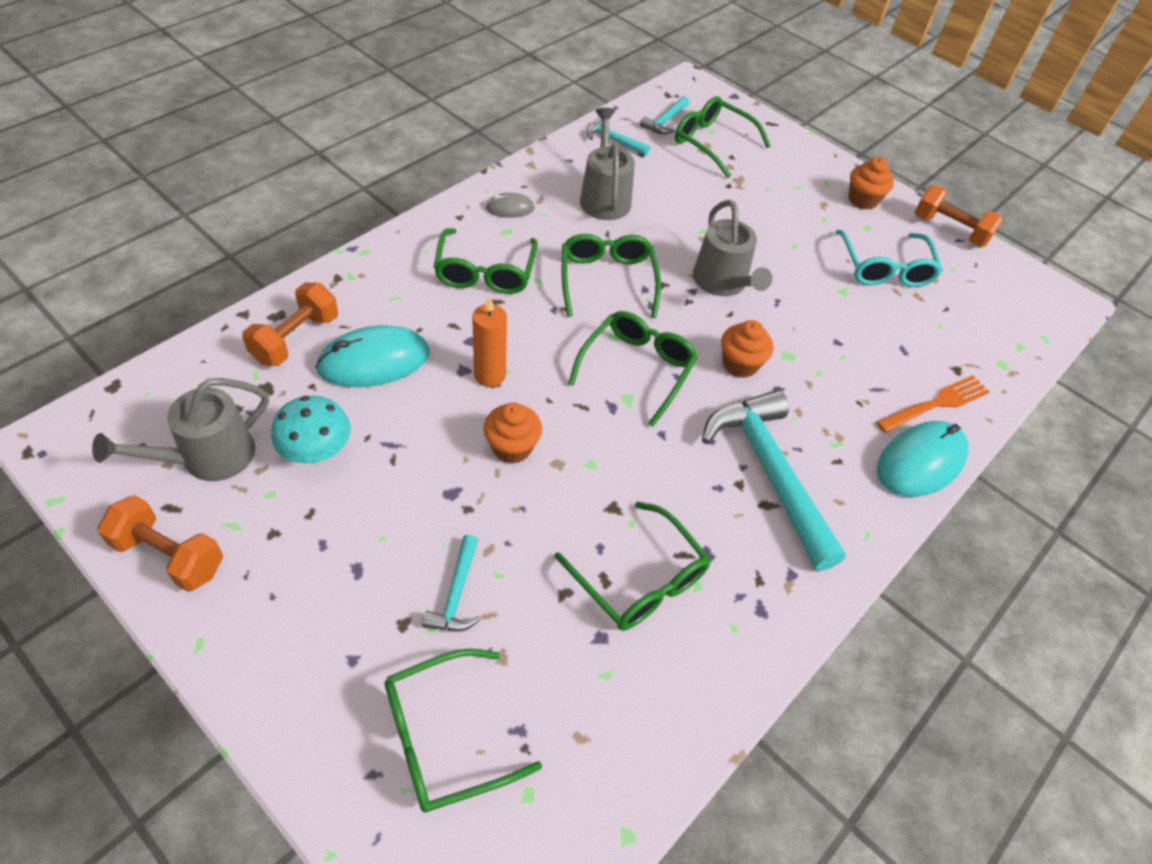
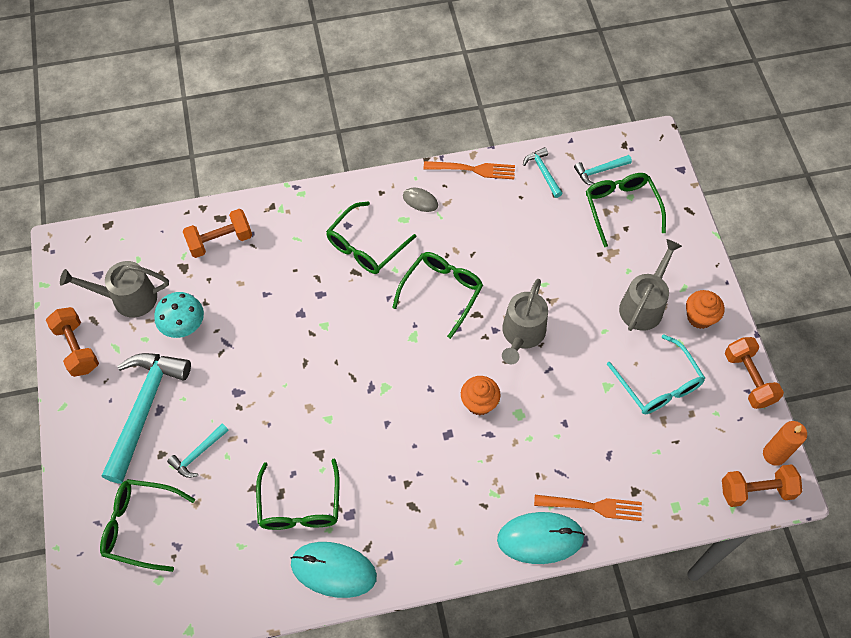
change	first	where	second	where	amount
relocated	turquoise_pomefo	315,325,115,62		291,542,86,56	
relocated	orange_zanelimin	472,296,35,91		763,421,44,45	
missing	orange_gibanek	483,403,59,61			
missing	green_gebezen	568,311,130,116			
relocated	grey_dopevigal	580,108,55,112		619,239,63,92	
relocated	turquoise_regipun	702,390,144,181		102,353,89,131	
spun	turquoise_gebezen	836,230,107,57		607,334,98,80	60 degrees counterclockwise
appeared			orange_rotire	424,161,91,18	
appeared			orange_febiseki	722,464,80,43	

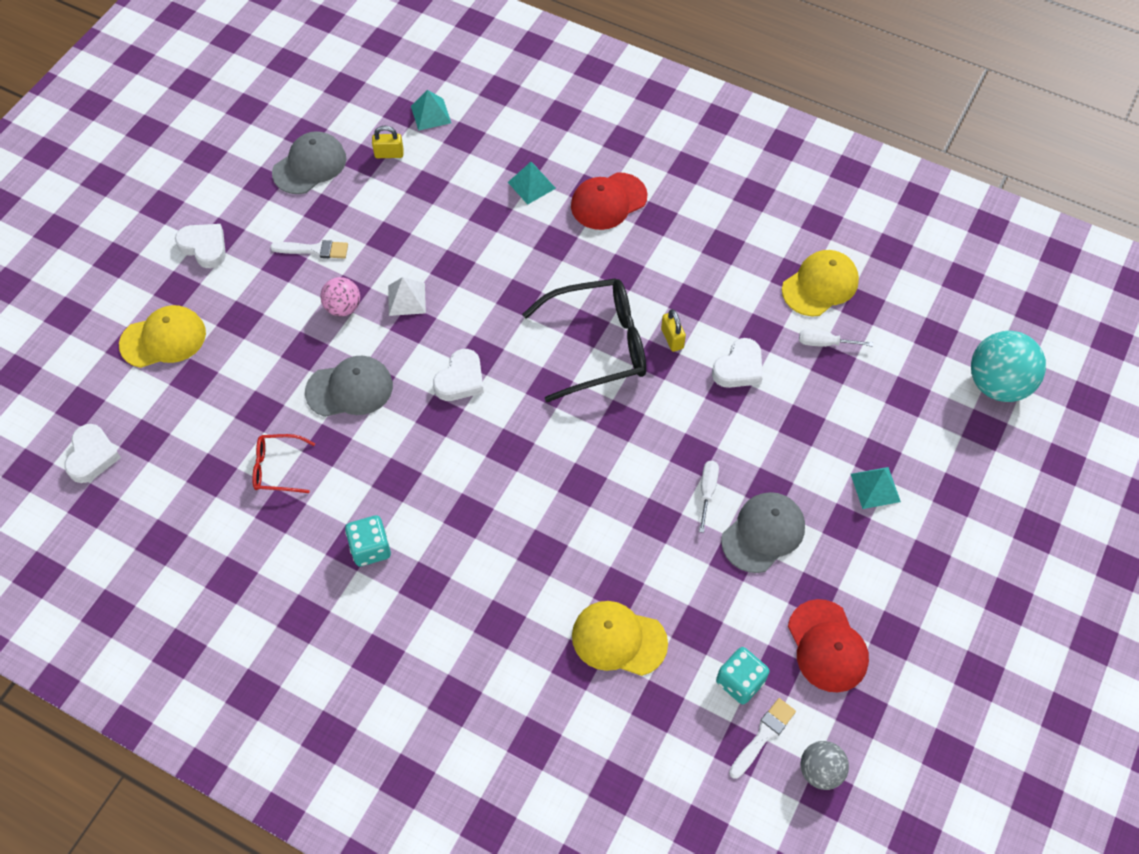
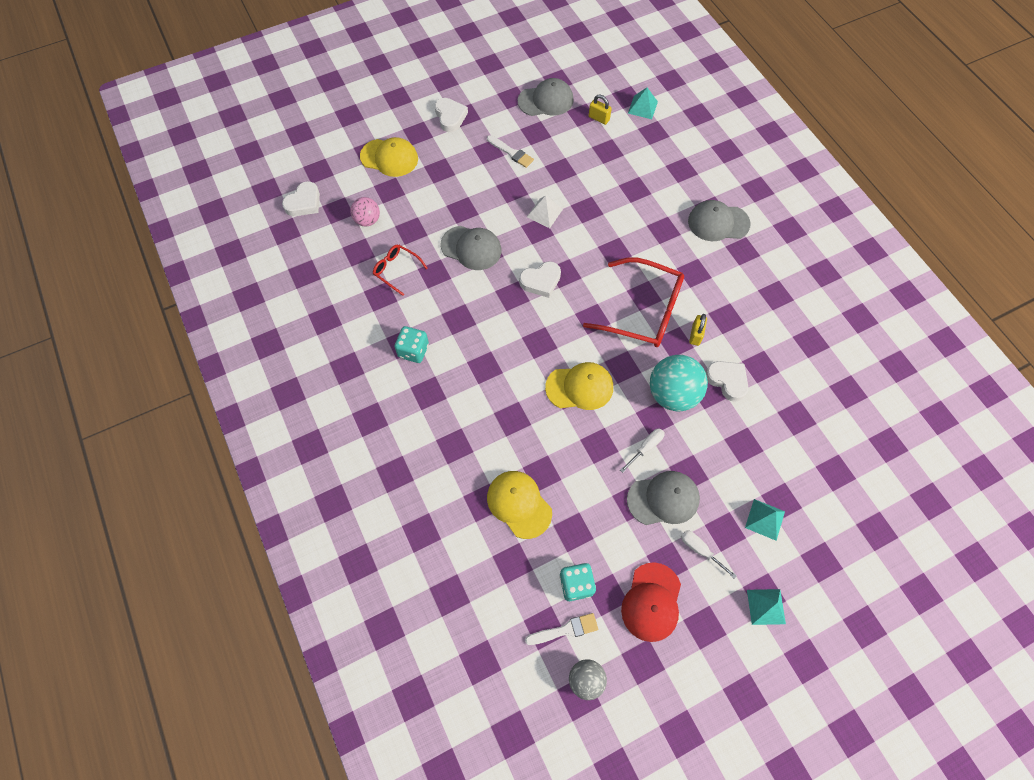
change	first	where	second	where	amount
relocated	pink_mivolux	320,277,40,40		350,197,30,30	
relocated	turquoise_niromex	508,162,48,43		747,589,39,36	
colour	black_gebezen	522,278,124,124	red_gebezen	583,257,101,90	
colour	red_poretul	571,172,77,58	grey_poretul	688,200,63,41	
spun	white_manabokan	712,338,51,50		706,361,42,41	120 degrees counterclockwise
relocated	yellow_poretul	782,250,77,66		545,362,68,48	
relocated	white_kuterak	799,329,74,18		681,530,56,49	
relocated	turquoise_mivolux	971,331,75,71		650,355,58,56	

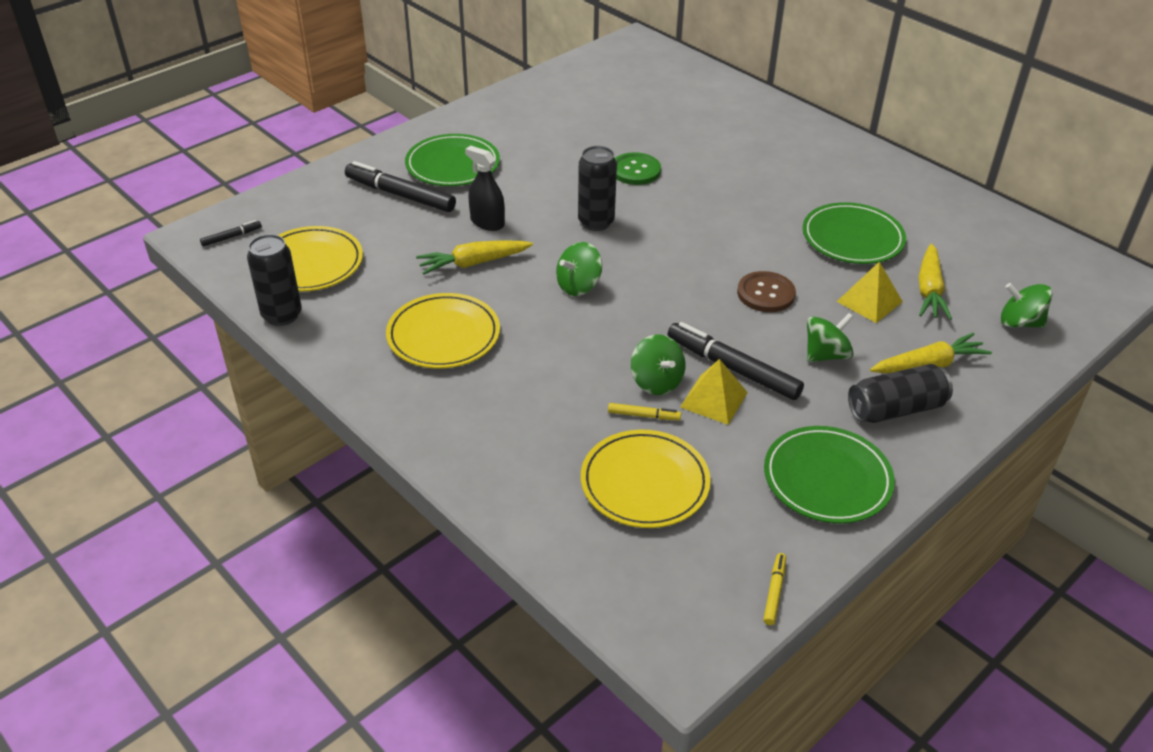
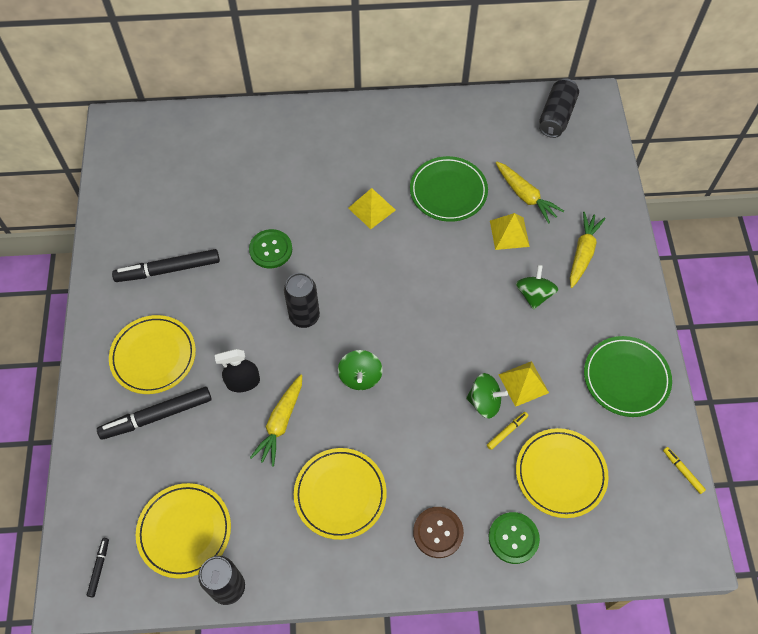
change	first	where	second	where	amount
colour	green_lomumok	405,134,95,52	yellow_lomumok	109,315,87,79	
relocated	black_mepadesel	668,322,136,78		112,249,108,33	
relocated	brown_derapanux	737,271,59,41		413,507,51,51	
relocated	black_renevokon	848,364,105,59		539,78,40,60	
missing	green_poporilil	1001,283,51,45			
appeared			yellow_niromex	348,188,48,41	
appeared			green_derapanux	489,512,51,52	

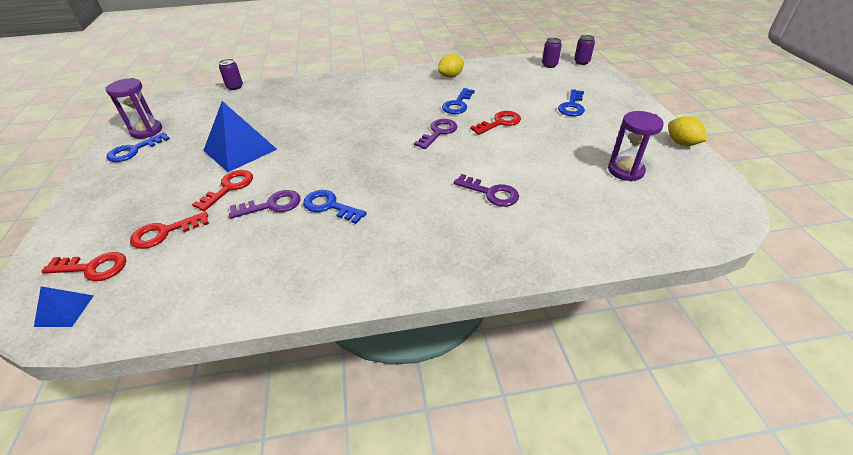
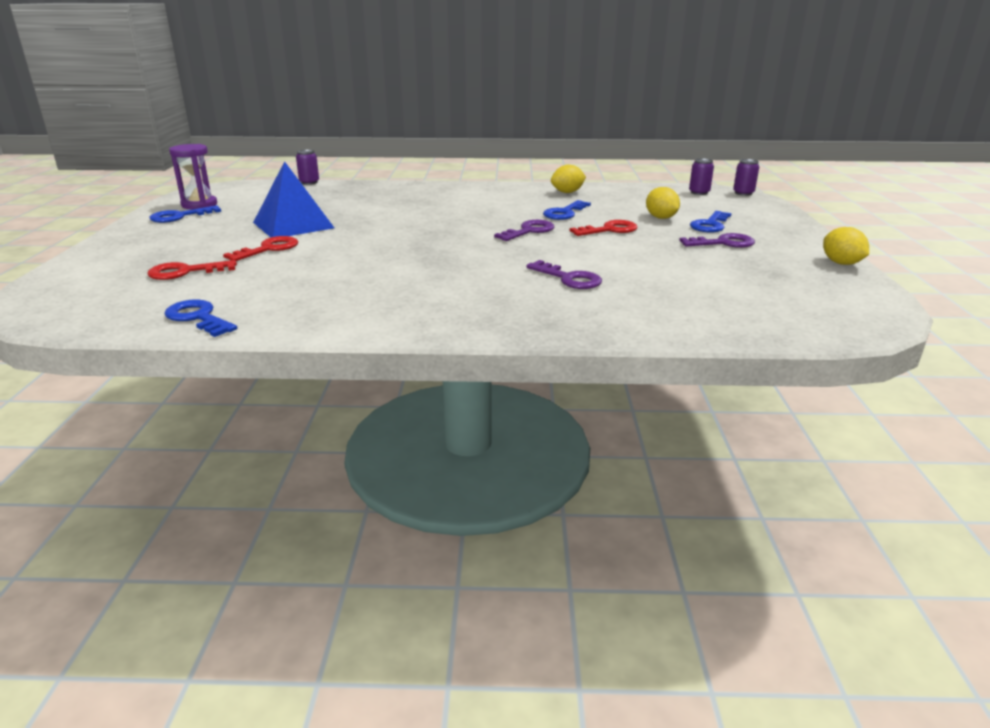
change	first	where	second	where	amount
missing	blue_niromex	34,286,60,41			
missing	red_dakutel	41,252,85,29			
relocated	purple_dakutel	229,190,71,28		679,233,76,15	
relocated	blue_dakutel	303,190,64,34		164,299,73,38	
missing	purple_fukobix	608,111,56,71			
appeared			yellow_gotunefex	646,187,34,32	

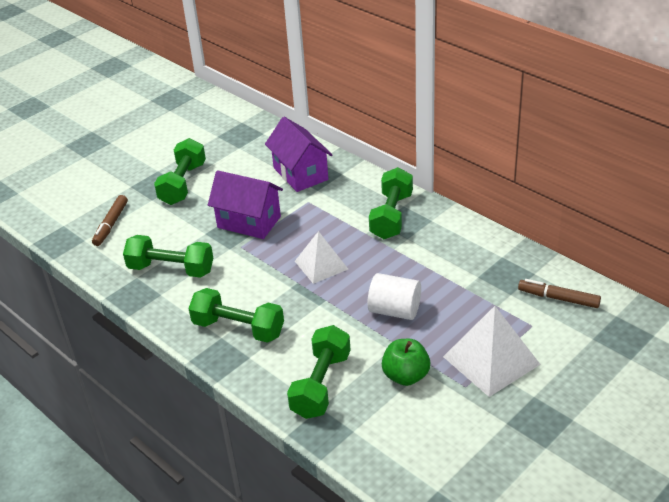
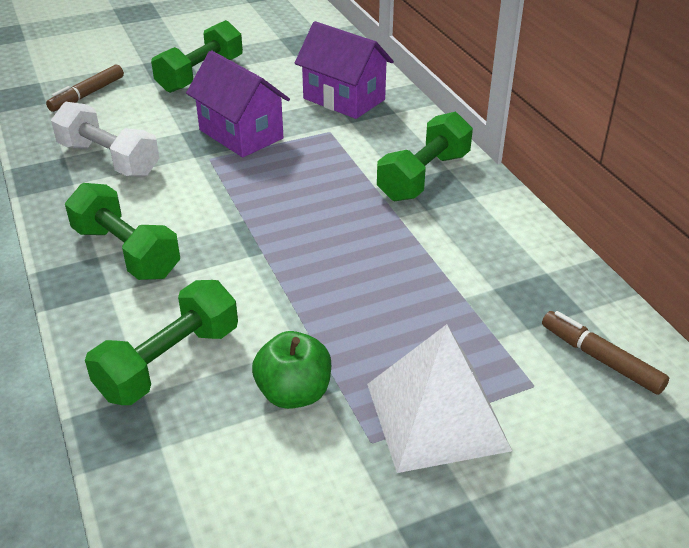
change	first	where	second	where	amount
colour	green_febiseki	123,235,90,43	white_febiseki	51,102,108,75	
spun	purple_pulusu	265,117,68,75		295,21,99,98	45 degrees counterclockwise
missing	white_niromex	295,231,53,53			
missing	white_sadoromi	368,273,53,47			

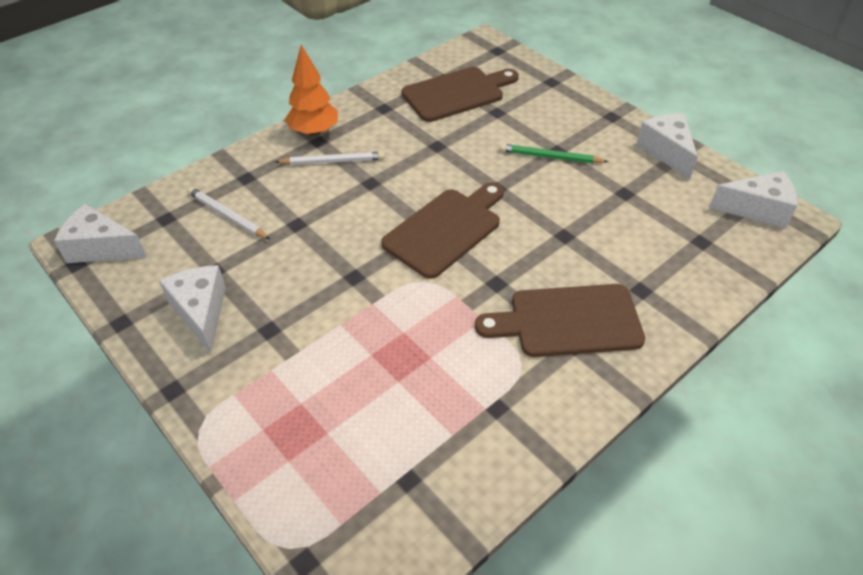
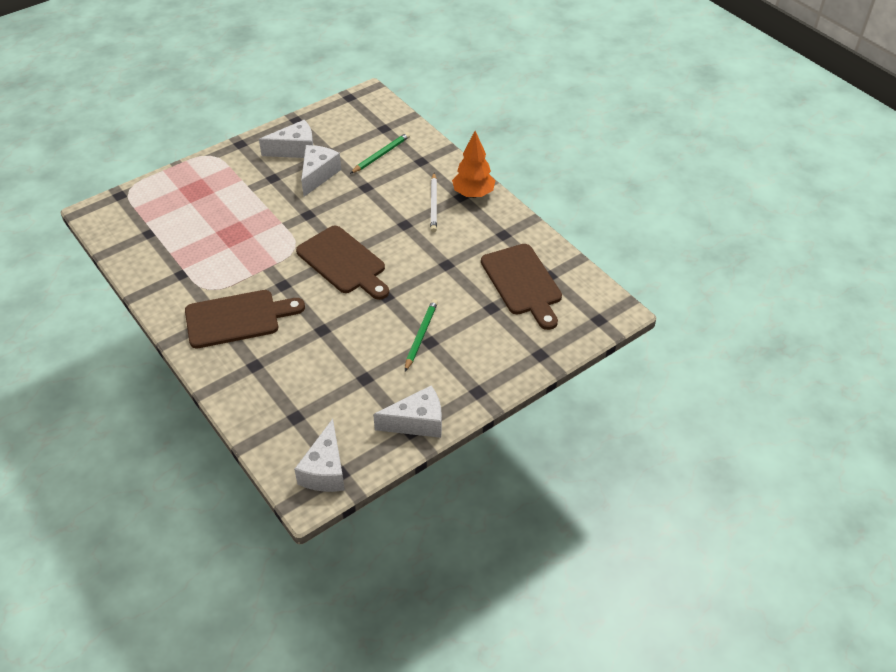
change	first	where	second	where	amount
relocated	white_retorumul	54,204,93,59		301,145,40,52	
colour	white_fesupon	187,187,84,53	green_fesupon	350,132,60,42	
spun	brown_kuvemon	475,284,170,73		185,290,120,58	75 degrees clockwise

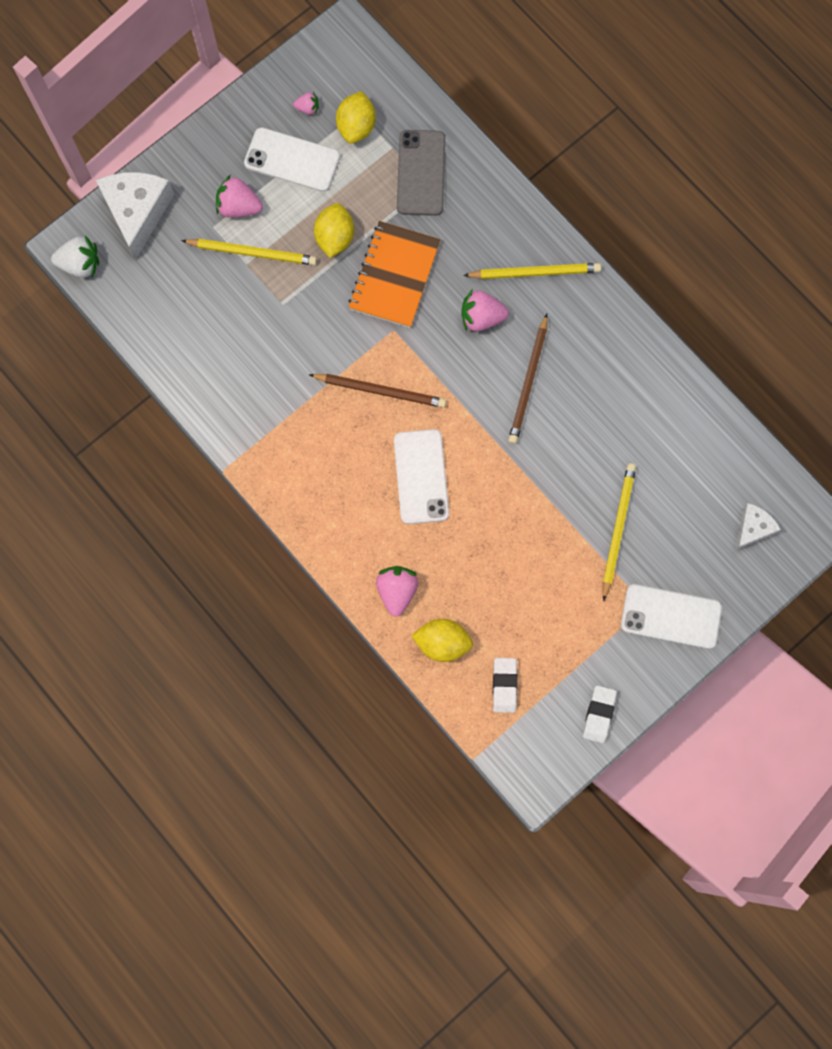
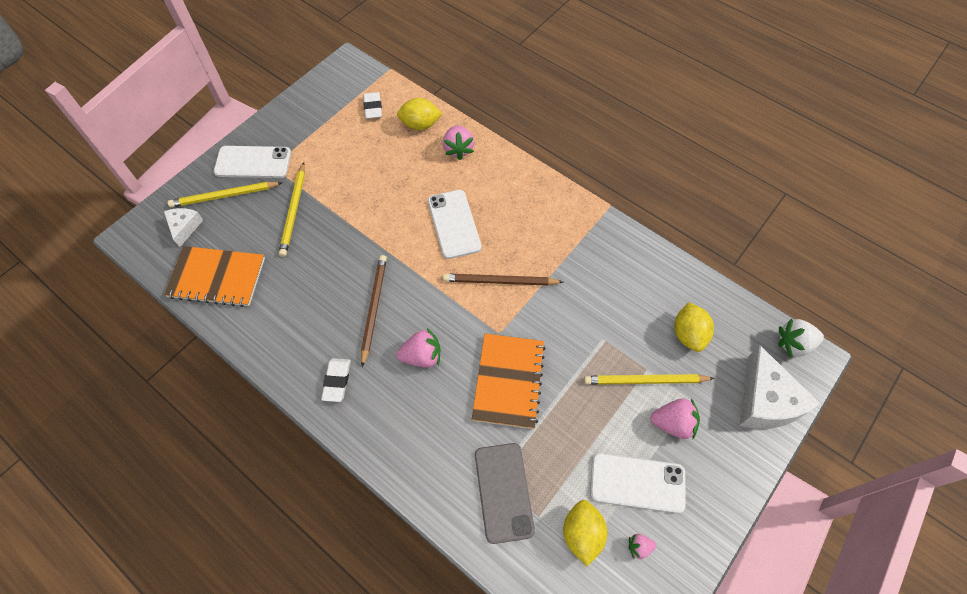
change	first	where	second	where	amount
relocated	yellow_gotunefex	314,203,40,55		674,302,40,50	
relocated	yellow_fesupon	463,263,138,16		168,182,114,25	
relocated	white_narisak	583,685,34,58		321,358,30,44	
spun	white_retorumul	735,503,46,47		164,208,39,40	150 degrees clockwise
appeared			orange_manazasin	164,246,101,61	

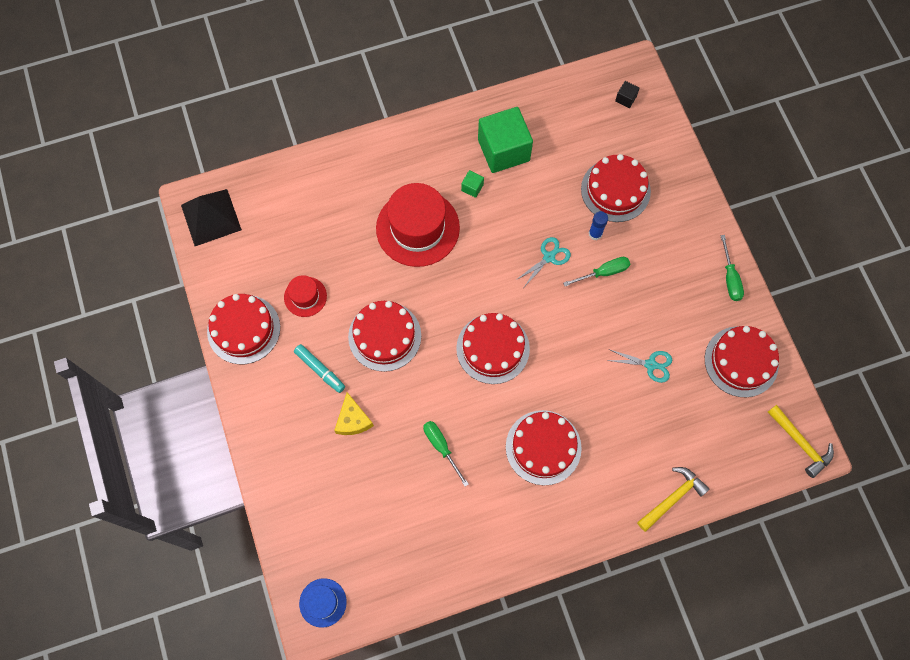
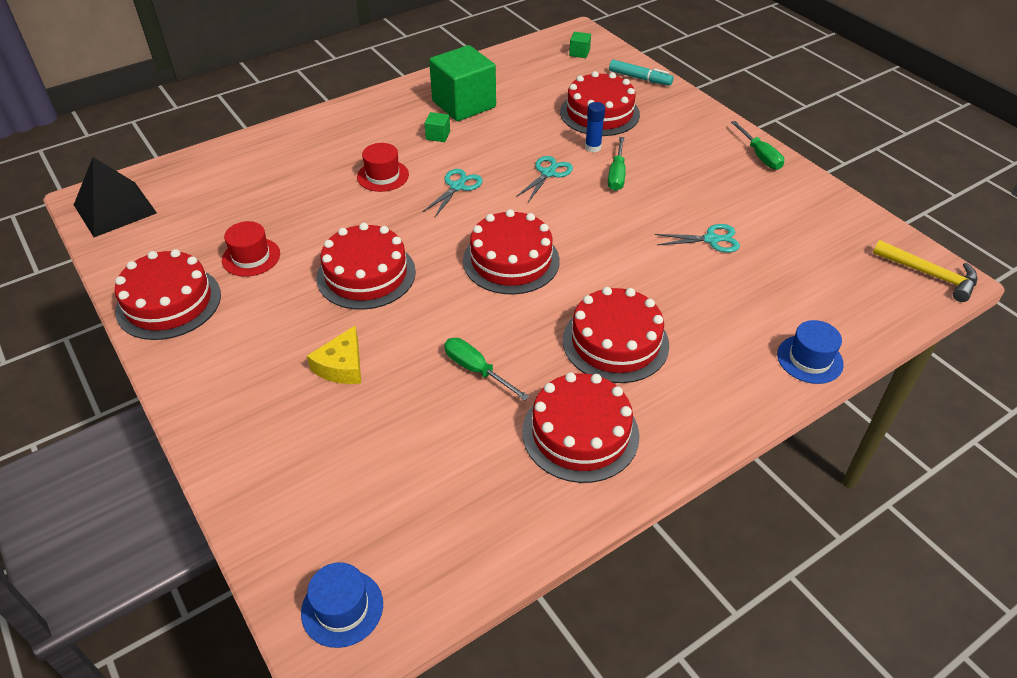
change	first	where	second	where	amount
relocated	turquoise_mepadesel	294,344,51,49		609,60,65,26	
spun	yellow_retorumul	334,392,40,43		307,326,54,58	45 degrees clockwise
size	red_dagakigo	376,183,84,84		357,143,52,49	x0.50
spun	green_kuterak	563,257,67,29		608,137,18,54	135 degrees clockwise
colour	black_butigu	615,81,24,27	green_butigu	569,32,22,26	
exchanged	yellow_regipun	637,467,72,65	blue_dagakigo	777,320,67,64	
relocated	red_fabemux	705,326,74,71		522,372,118,111	
appeared			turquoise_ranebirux	423,169,60,48	

